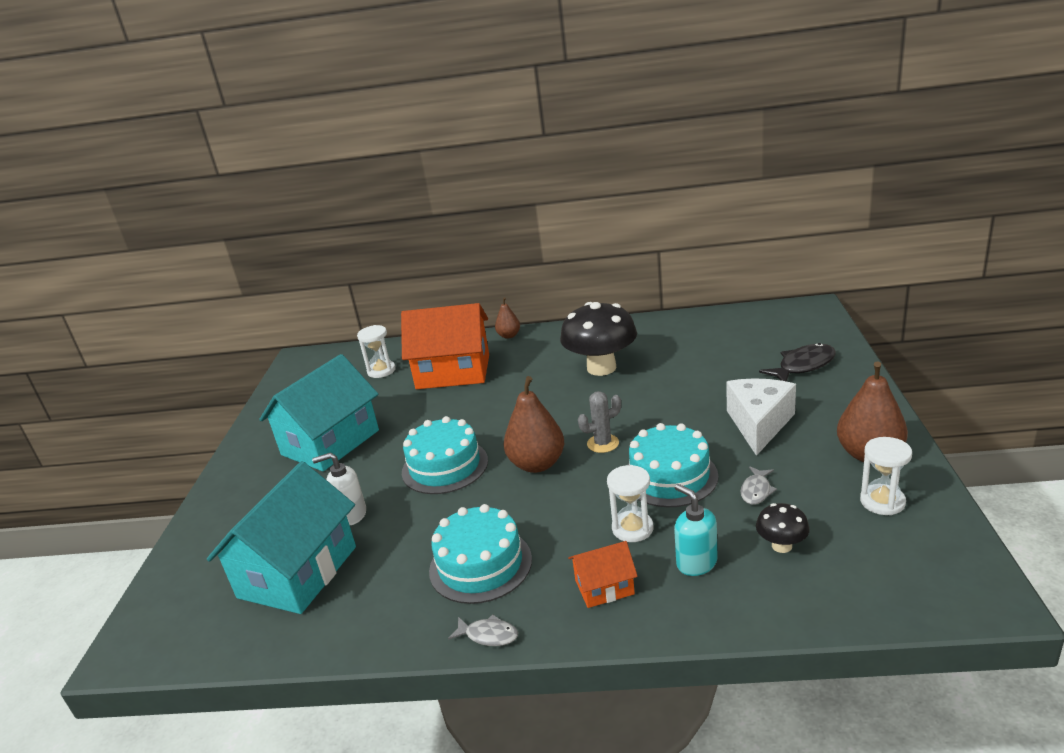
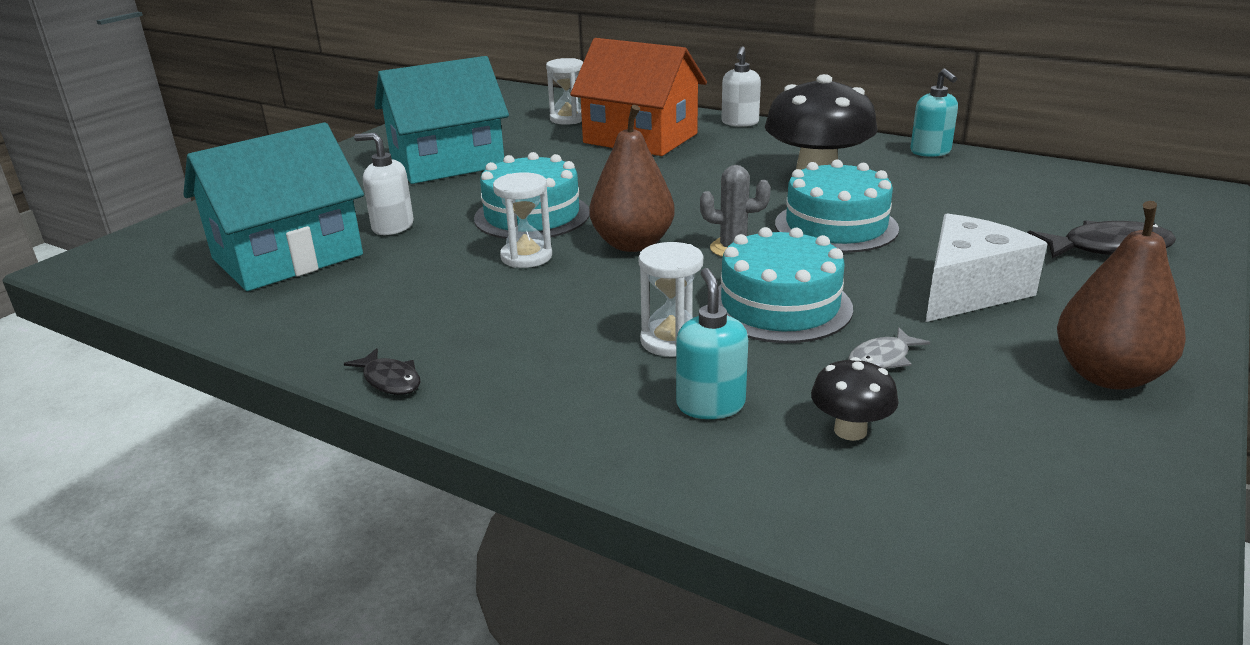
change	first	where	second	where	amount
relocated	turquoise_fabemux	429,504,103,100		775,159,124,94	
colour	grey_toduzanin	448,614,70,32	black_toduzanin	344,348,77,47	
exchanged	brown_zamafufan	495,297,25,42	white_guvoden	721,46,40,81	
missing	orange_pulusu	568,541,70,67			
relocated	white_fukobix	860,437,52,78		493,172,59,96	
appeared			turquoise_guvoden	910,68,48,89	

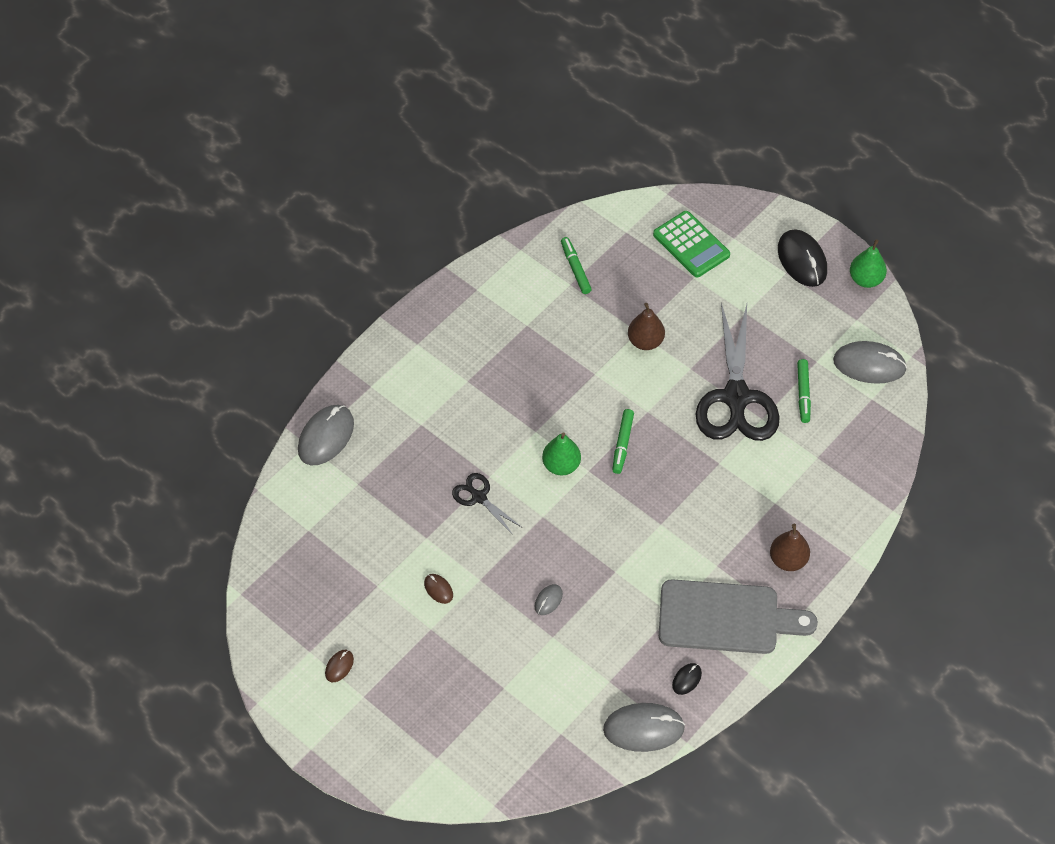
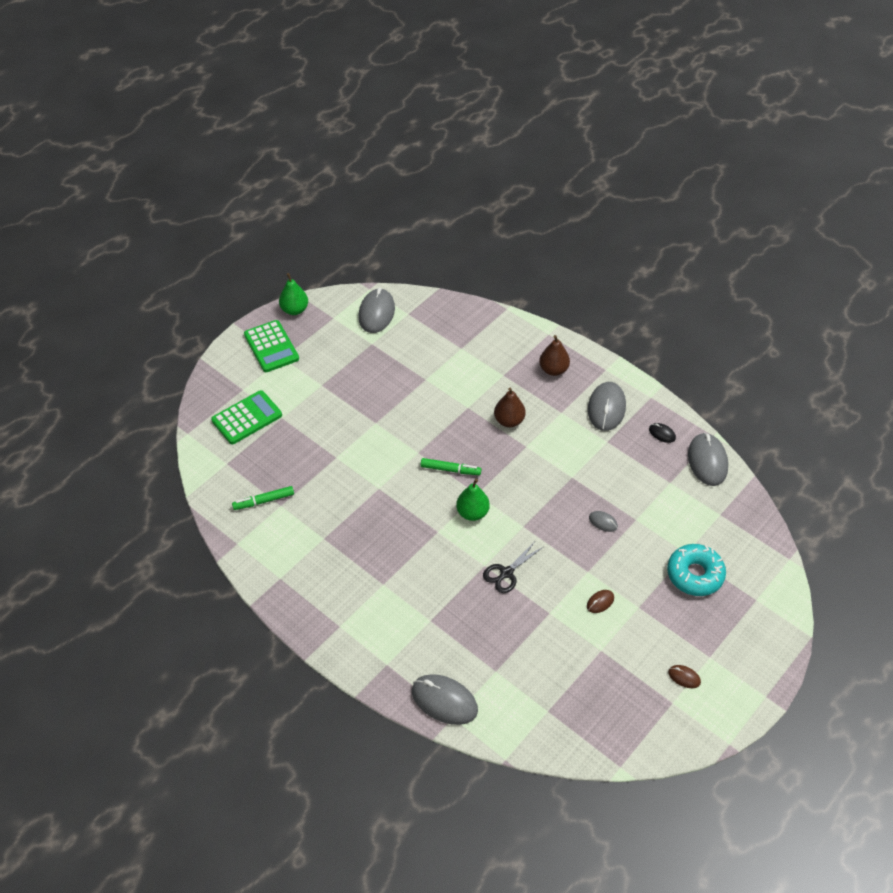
change	first	where	second	where	amount
relocated	brown_zamafufan	628,303,37,47		494,388,32,39	
exchanged	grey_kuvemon	659,579,159,75	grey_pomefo	588,382,38,49	
missing	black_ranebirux	696,303,84,138			
exchanged	black_pomefo	778,229,49,58	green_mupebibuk	244,320,55,52	
missing	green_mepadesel	797,359,14,64			
appeared			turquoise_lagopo	667,544,59,52	

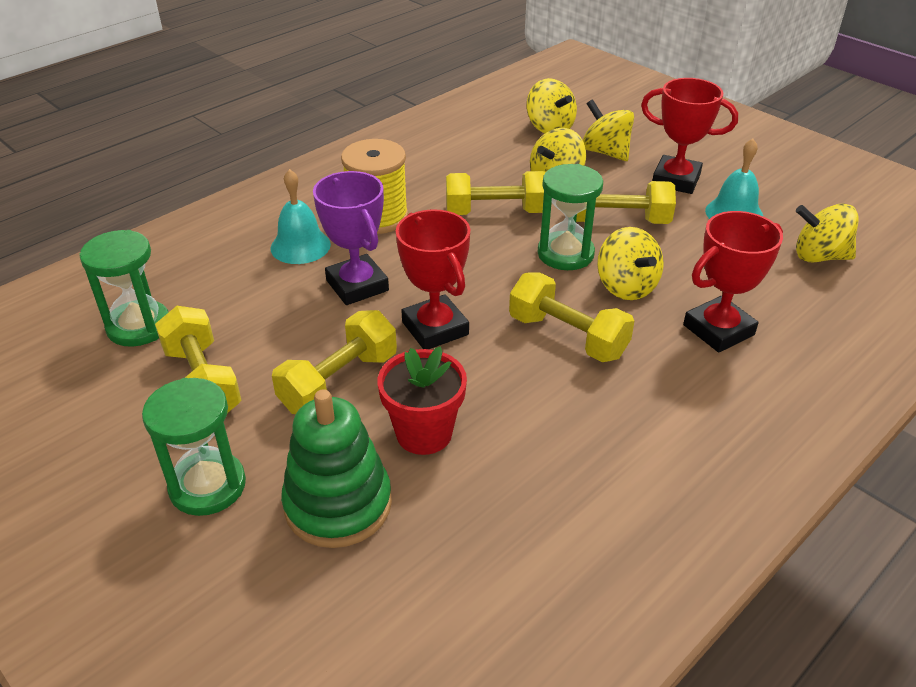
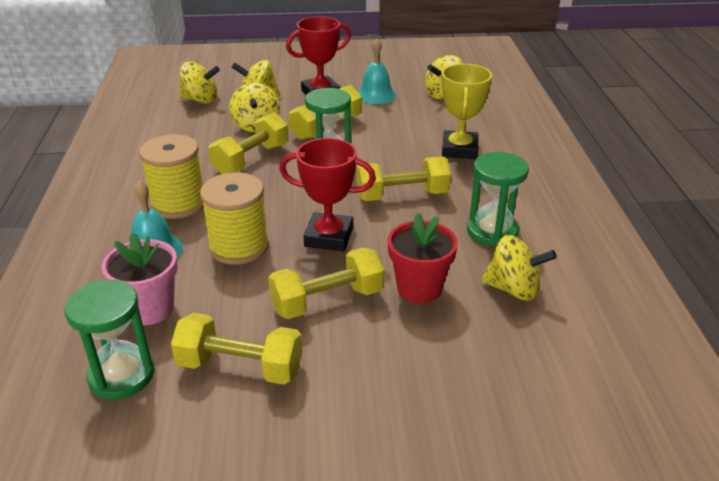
change	first	where	second	where	amount
relocated	green_fukobix	142,378,104,138		467,152,62,95	
spun	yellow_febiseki	272,310,125,104		268,247,116,72	75 degrees clockwise
missing	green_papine	281,389,111,159			
exchanged	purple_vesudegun	313,171,76,134	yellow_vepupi	200,172,69,93	
relocated	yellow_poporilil	597,227,67,73		481,235,76,66	
colour	red_vesudegun	683,211,100,141	yellow_vesudegun	442,64,50,95	
appeared			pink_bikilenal	102,232,76,93	

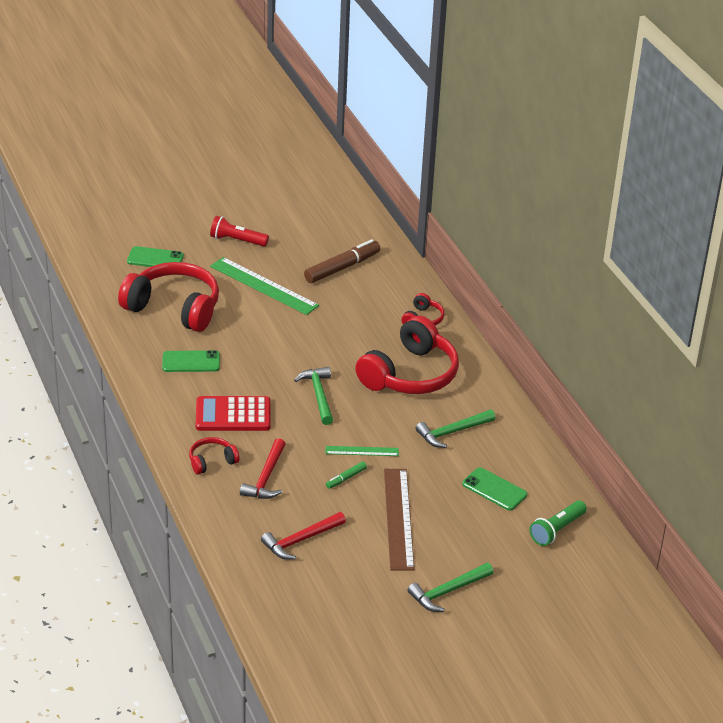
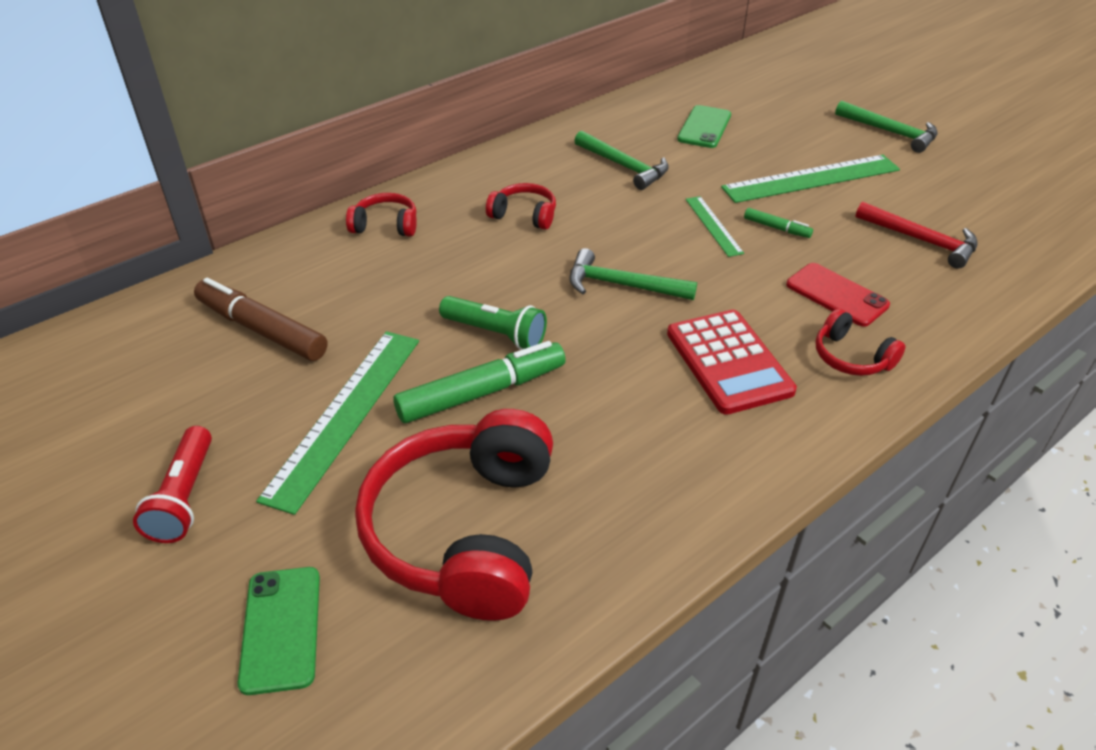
change	first	where	second	where	amount
missing	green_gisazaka	162,350,58,22			
exchanged	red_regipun	240,438,46,61	red_gisazaka	786,263,104,64	
spun	green_regipun	294,367,39,58		569,248,128,52	45 degrees clockwise
size	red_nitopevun	355,316,104,78		486,183,70,47	x0.46
colour	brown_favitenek	384,469,30,101	green_favitenek	721,155,179,48	
relocated	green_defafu	529,501,58,45		439,296,108,54	
appeared			green_mepadesel	393,341,173,82	

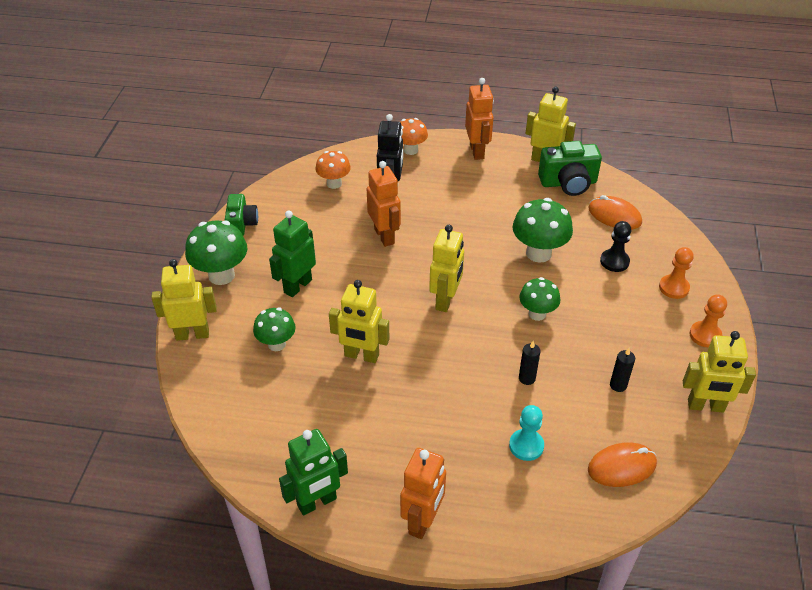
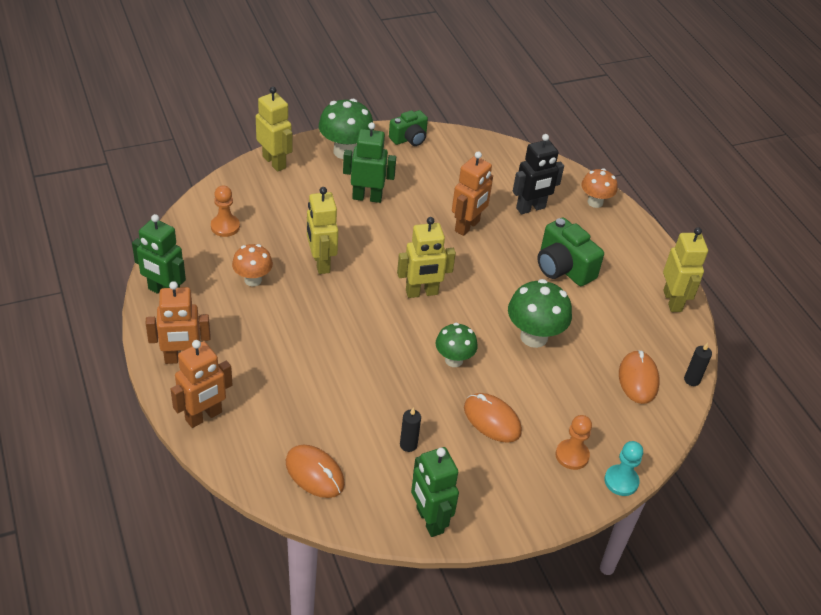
change	first	where	second	where	amount
missing	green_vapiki	253,308,43,43			
relocated	orange_vapiki	315,151,36,38		232,244,41,42	
relocated	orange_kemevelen	465,78,29,82		171,340,62,88	
relocated	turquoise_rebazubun	509,405,35,56		604,441,39,55	
relocated	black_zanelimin	519,341,21,44		684,343,28,43	
relocated	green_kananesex	538,141,64,55		537,218,67,68	
missing	black_rebazubun	600,221,31,51			
colour	yellow_kemevelen	683,331,73,82	green_kemevelen	411,447,48,90	
relocated	orange_rebazubun	690,294,37,53		211,185,29,52	
appeared			orange_pomefo	464,393,58,50	

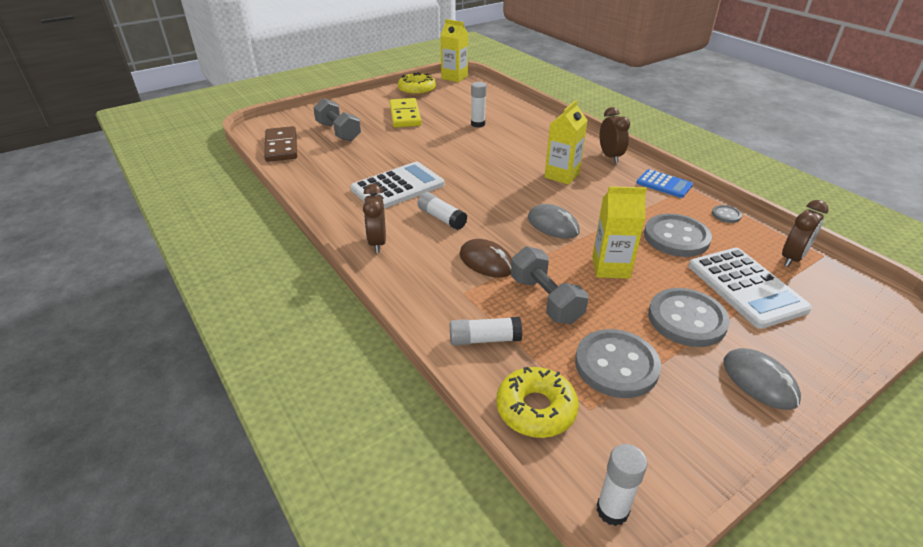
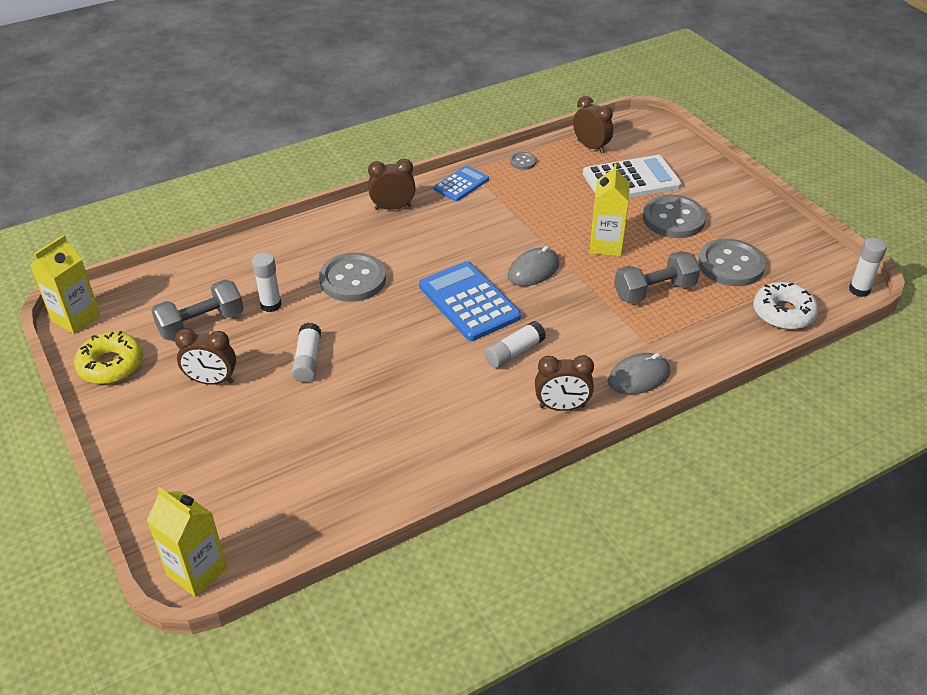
change	first	where	second	where	amount
missing	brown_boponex	264,126,33,36			
relocated	grey_febiseki	313,98,48,43		151,280,93,60	
missing	white_mupebibuk	351,162,93,47			
exchanged	yellow_boponex	390,98,31,30	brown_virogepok	175,329,61,56	
relocated	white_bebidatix	450,317,72,29		292,323,29,59	
missing	brown_pomefo	460,239,52,39			
colour	yellow_lagopo	496,367,83,71	white_lagopo	753,282,65,48	
relocated	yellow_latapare	545,100,43,85		146,487,81,110	
relocated	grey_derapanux	644,214,68,43		319,253,67,49	
relocated	grey_pomefo	723,348,78,62		608,353,62,41	
appeared			blue_mupebibuk	419,261,102,80	

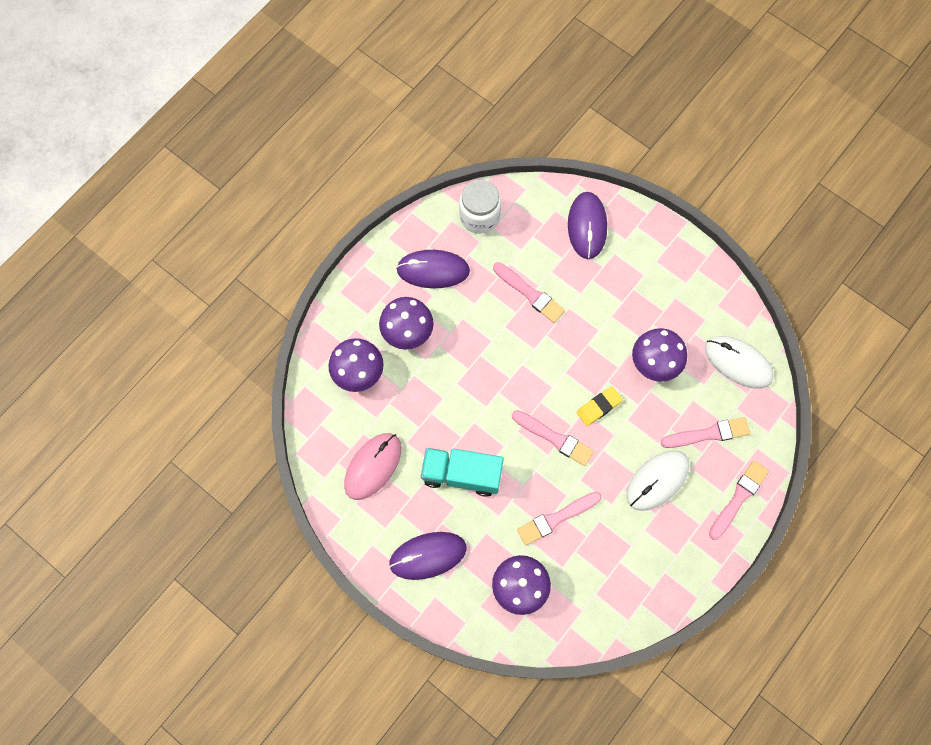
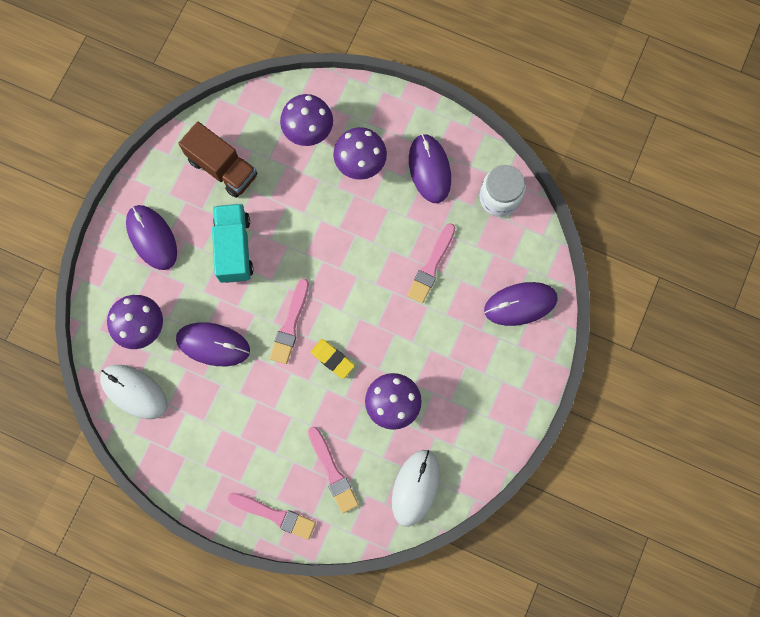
change	first	where	second	where	amount
exchanged	pink_pomefo	344,433,57,67	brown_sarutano	179,122,78,76	
exchanged	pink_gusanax	517,492,85,53	purple_pomefo	176,322,74,44	
relocated	white_pomefo	626,450,64,61		100,365,67,54	

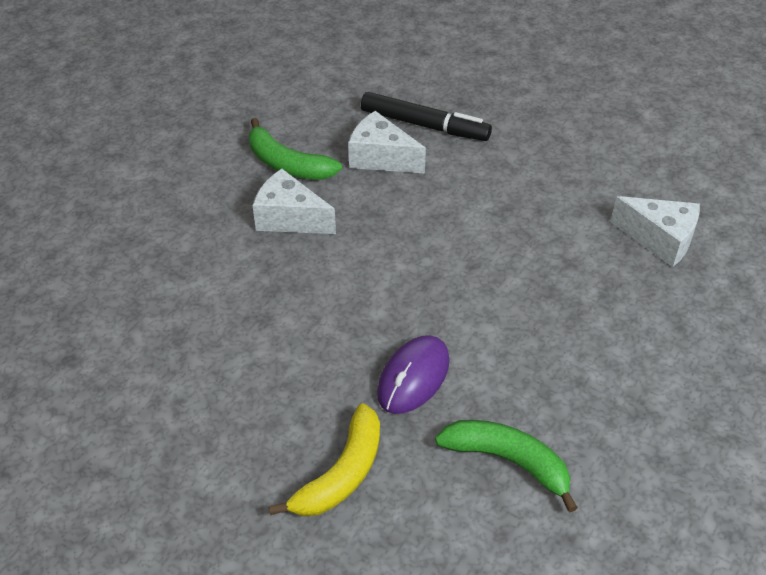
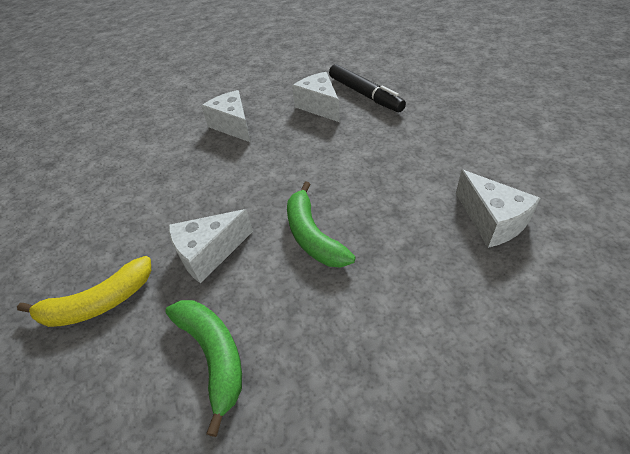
change	first	where	second	where	amount
relocated	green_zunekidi	249,118,93,62		287,181,68,87	
exchanged	purple_pomefo	377,335,72,79	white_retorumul	169,209,84,75	

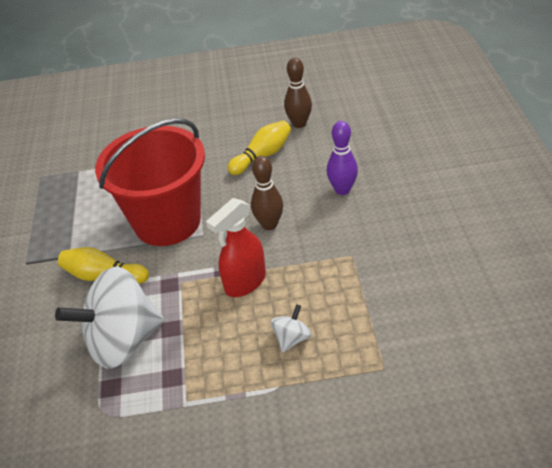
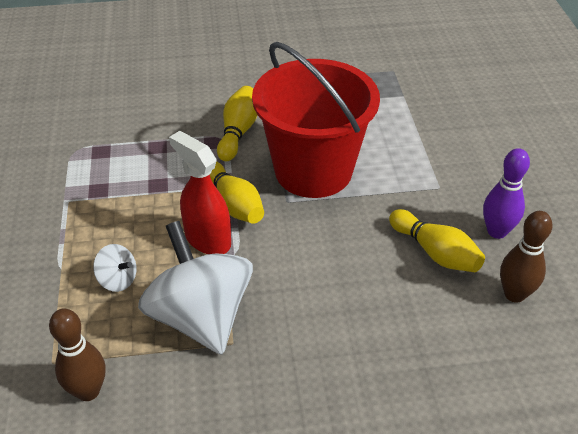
change	first	where	second	where	amount
relocated	white_poporilil	55,266,109,103		138,221,115,134	
relocated	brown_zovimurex	251,156,32,74		49,309,57,92	
relocated	purple_zovimurex	326,121,32,74		483,148,47,91	
appeared			yellow_zovimurex	210,161,54,63	

